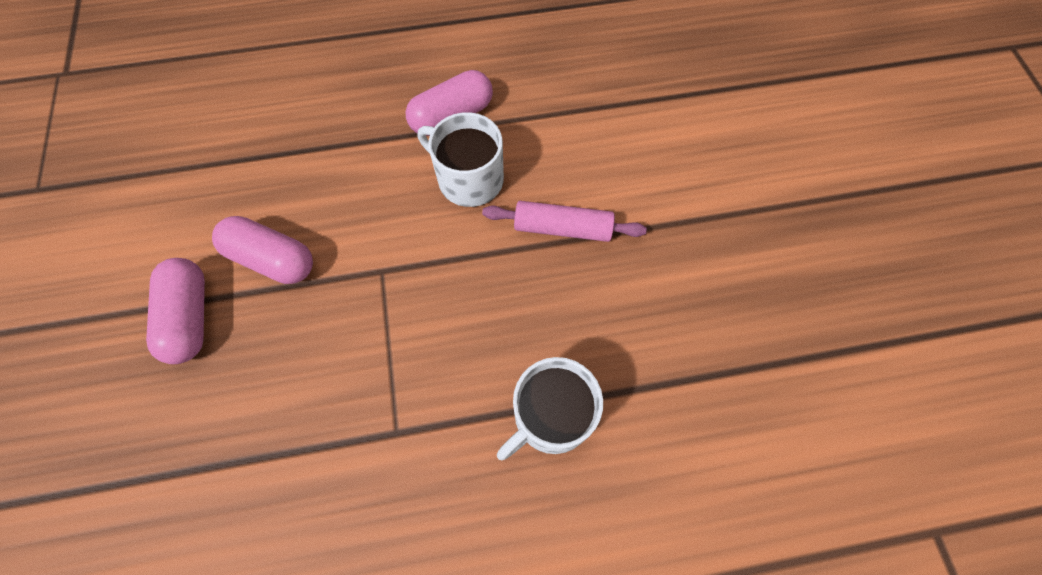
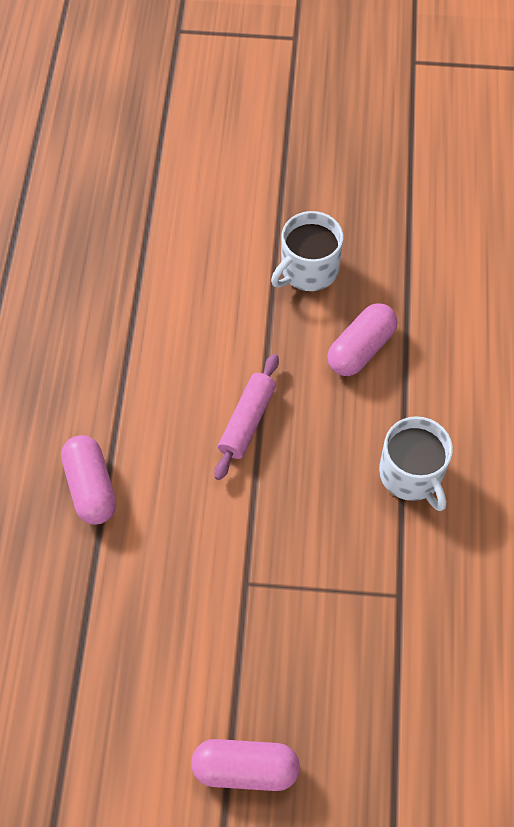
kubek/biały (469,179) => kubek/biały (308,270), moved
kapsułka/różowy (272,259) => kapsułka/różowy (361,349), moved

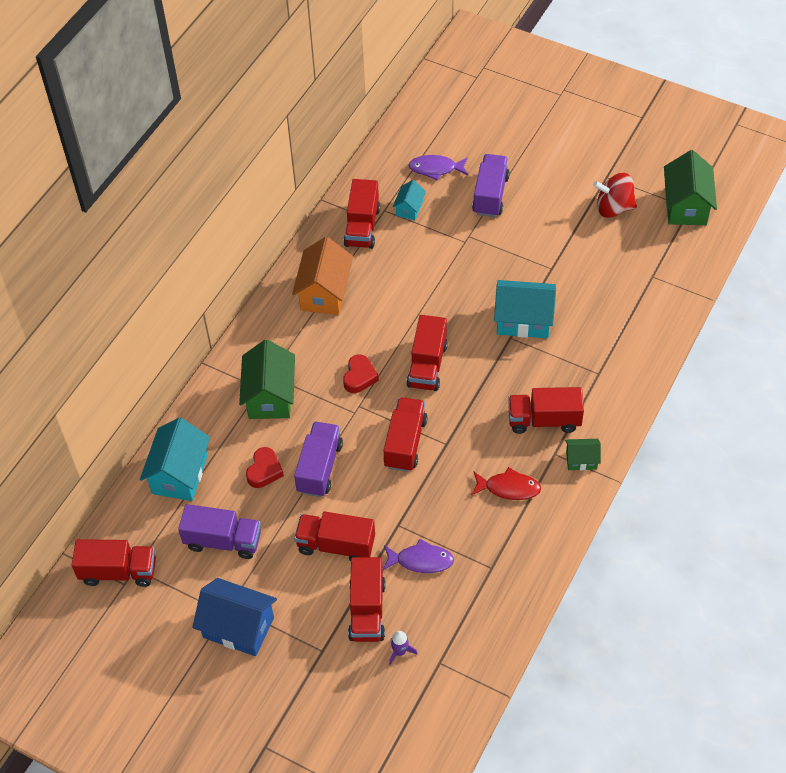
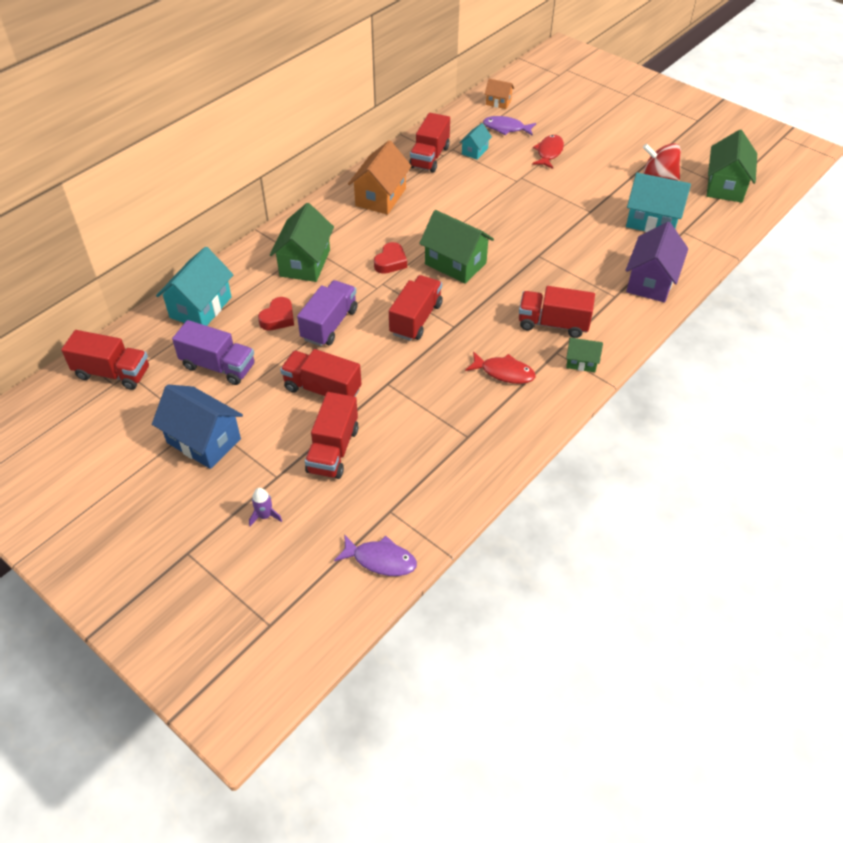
rakieta/fioletowy (400,652) => rakieta/fioletowy (265,516), moved
ryba/fioletowy (421,560) => ryba/fioletowy (380,560), moved
ciężarówka/czerwony (427,365) => domek/zielony (455,263)
nothing => domek/pomarańczowy (498,102)
ciężarówka/fioletowy (490,195) => ryba/czerwony (549,152)
nothing => domek/fioletowy (651,281)
domek/turkusowy (523,320) => domek/turkusowy (652,221), moved

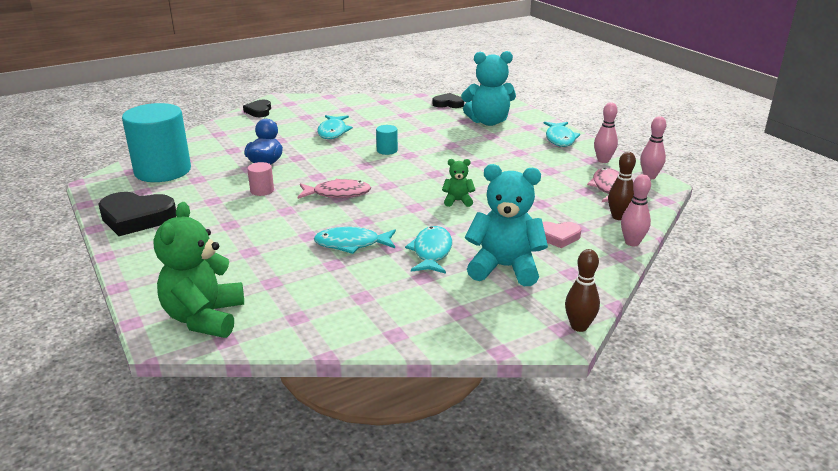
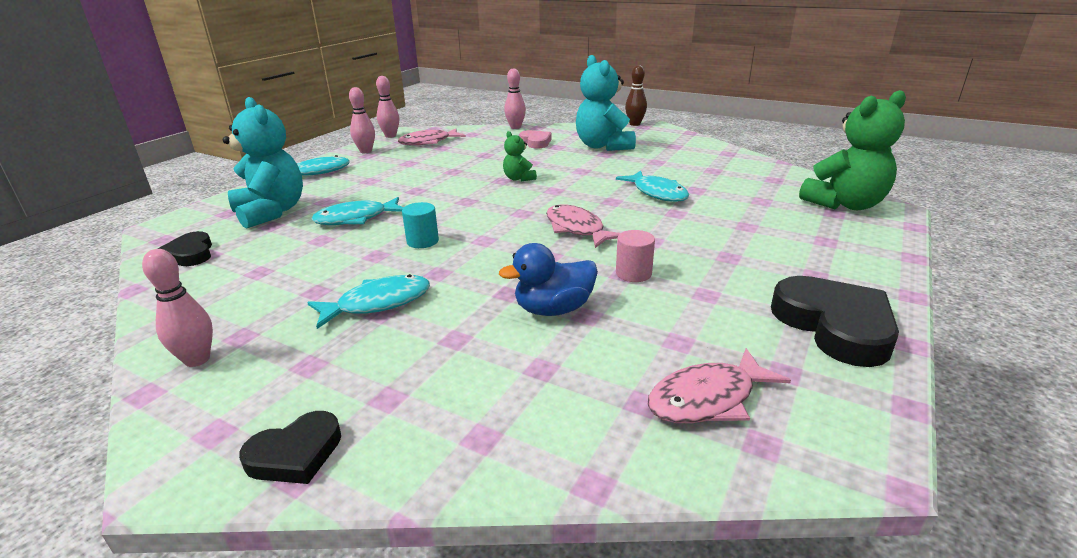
nothing => kręgiel/różowy (197,359)
ryba/turkusowy (431,252) => ryba/turkusowy (356,219), moved
walec/turkusowy (163,171) => ryba/różowy (707,399)
kręgiel/brązowy (618,217) => nothing

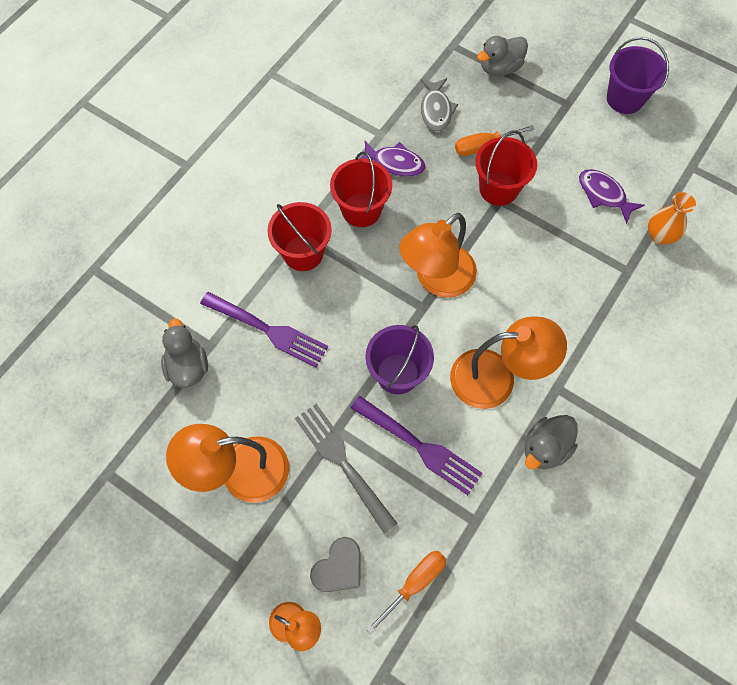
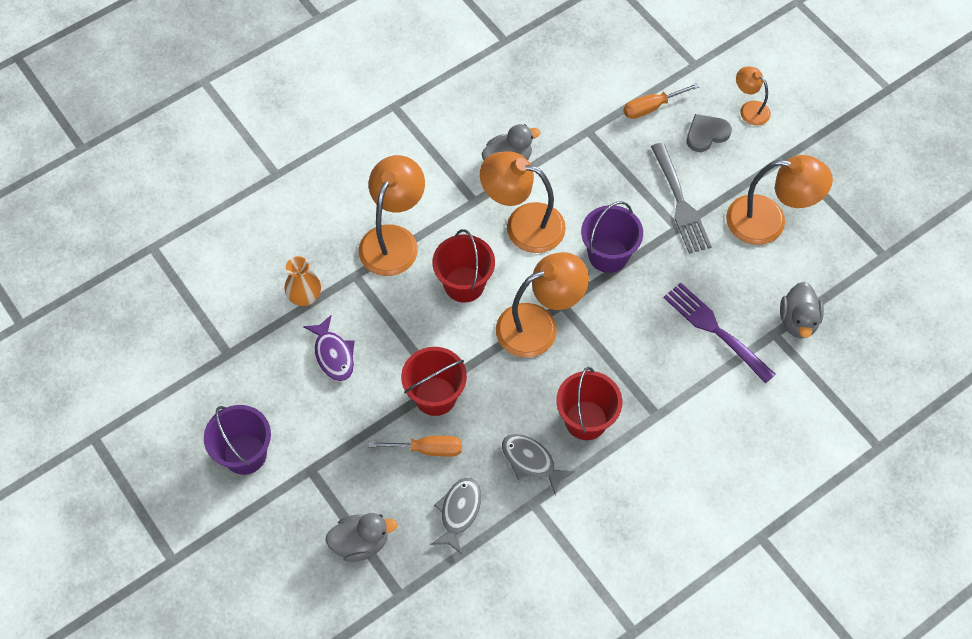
nothing => lampka/pomarańczowy (393,239)
wiadro/czerwony (303,253) => wiadro/czerwony (464,284), moved
ryba/fioletowy (394,163) => ryba/szary (531,461)
widelec/fioletowy (419,447) => nothing

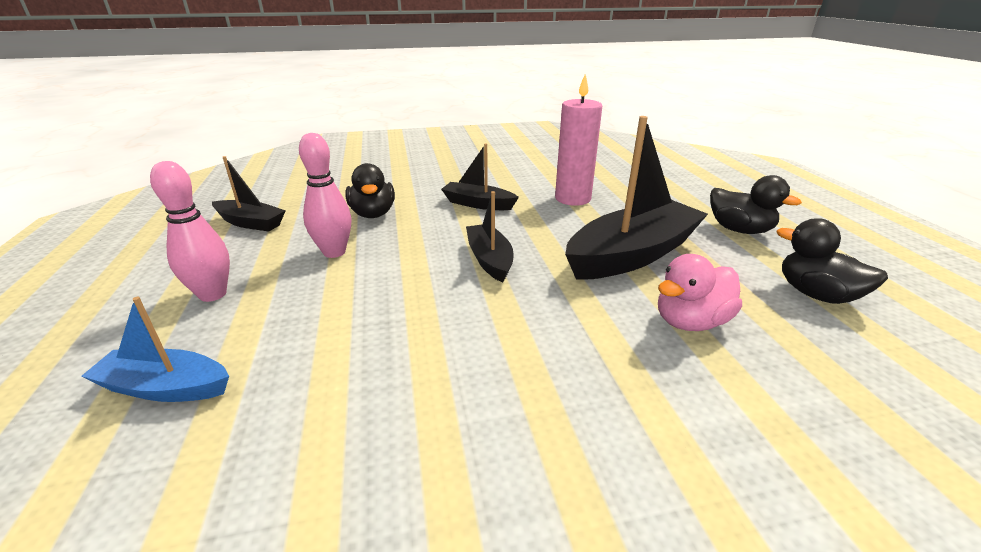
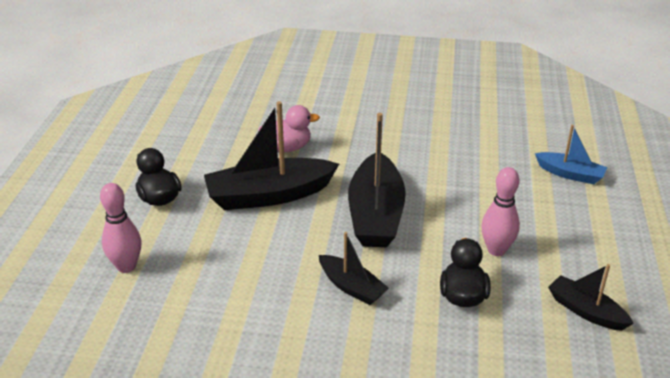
kręgiel/różowy (213,294) => kręgiel/różowy (126,266), moved
łódka/czarny (489,260) => łódka/czarny (375,214), x1.83
świeca/różowy (572,199) => nothing
kaczka/czarny (816,294) => nothing

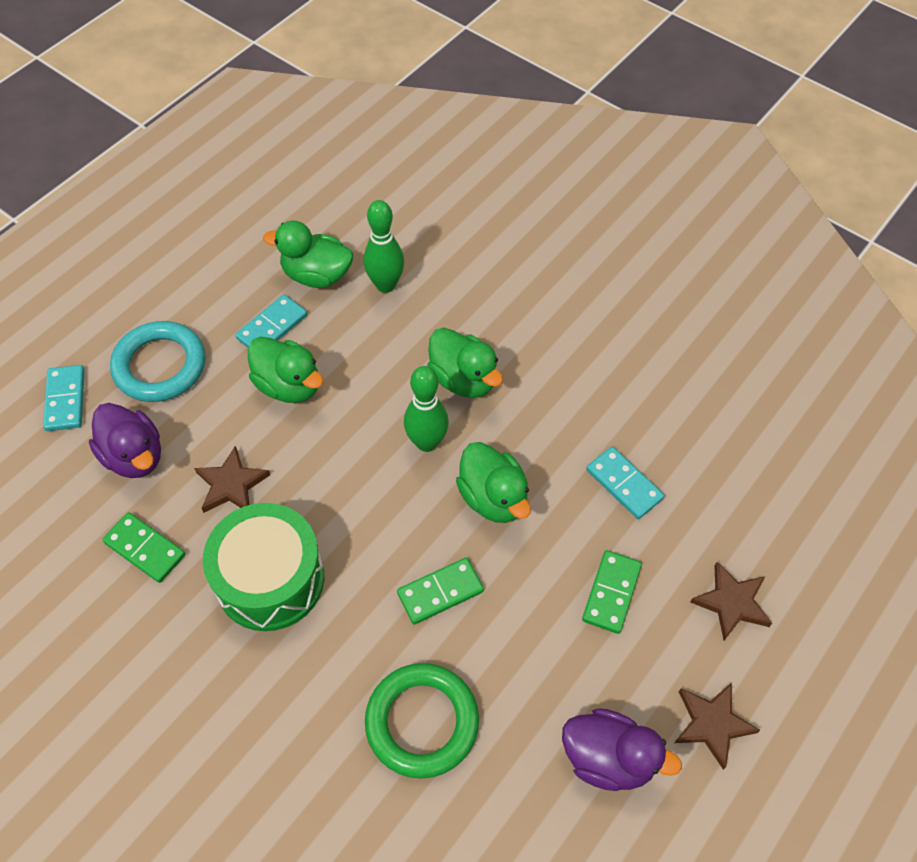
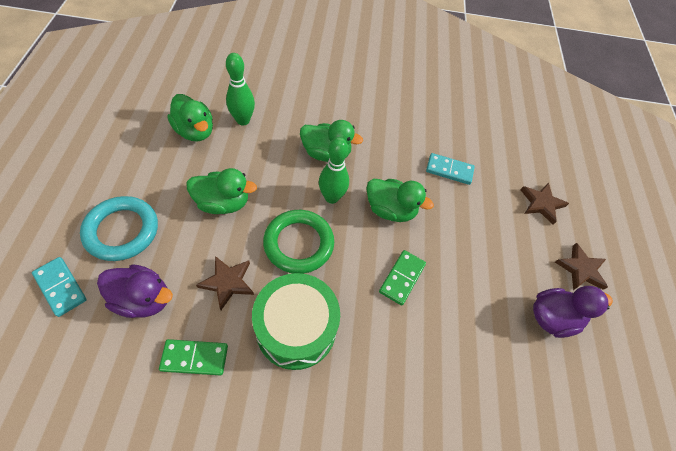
kaczka/zielony (316,275) => kaczka/zielony (195,131), 105 degrees counterclockwise
pierścień/zielony (422,722) => pierścień/zielony (298,243), moved
kostka domina/turkusowy (272,327) => nothing
kostka domina/zielony (611,593) => nothing

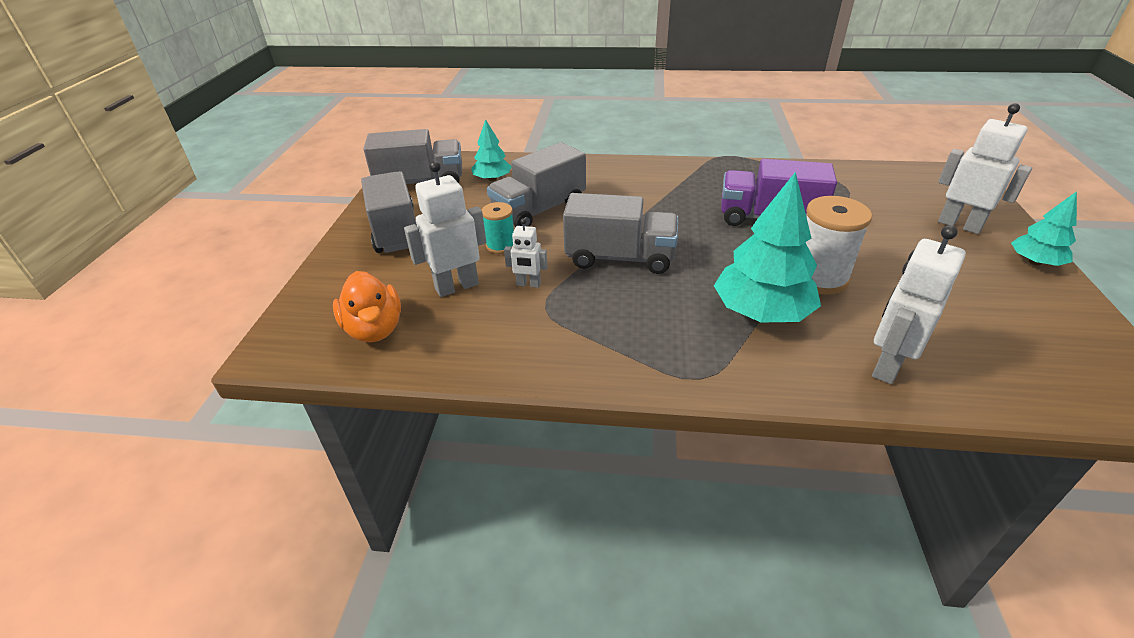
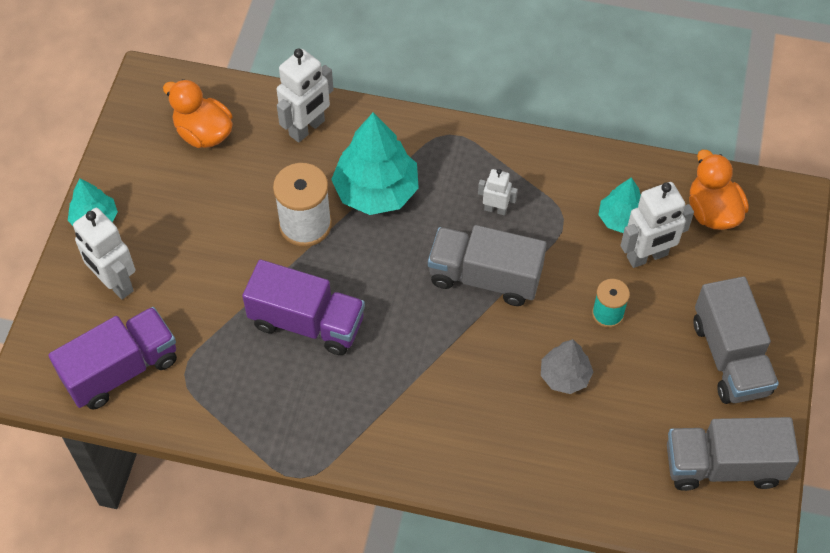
nothing => ciężarówka/fioletowy (121,370)
nothing => kaczka/pomarańczowy (203,133)
robot/biały (528,284) => robot/biały (495,209), moved
ciężarówka/szary (539,210) => drzewko/szary (565,376)
drzewko/turkusowy (492,179) => drzewko/turkusowy (621,219), moved

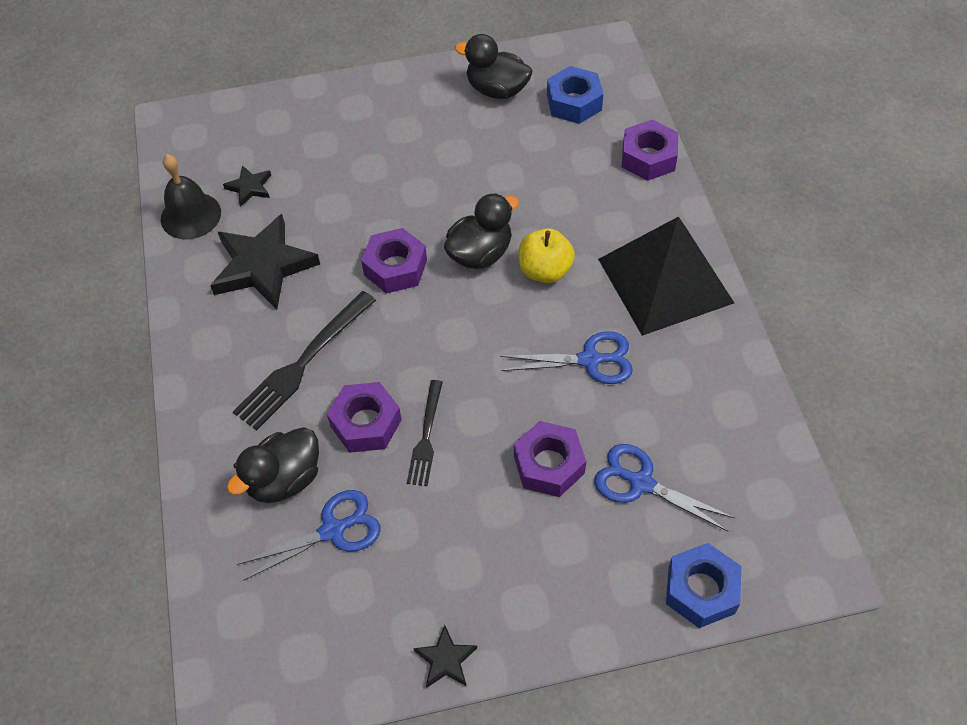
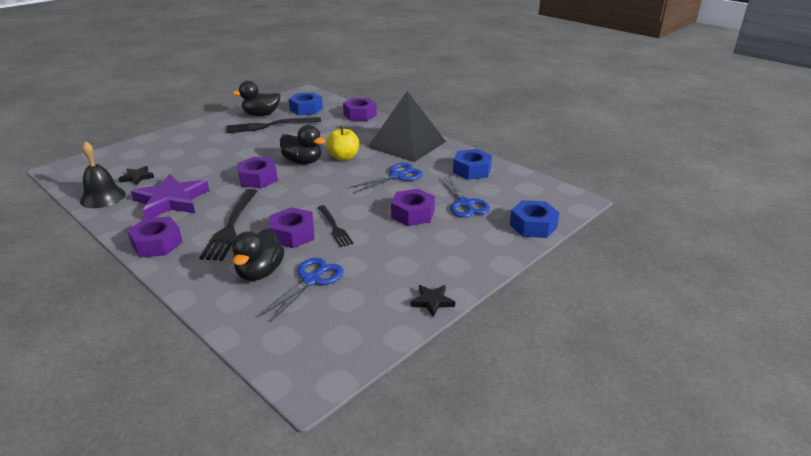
nothing => nakrętka/fioletowy (157,244)
gwiazda/czarny (263,266) => gwiazda/fioletowy (171,201)
nothing => widelec/czarny (269,126)
kaczka/czarny (480,253) => kaczka/czarny (303,162), 105 degrees clockwise
nożyczki/niebieski (640,483) => nożyczki/niebieski (465,204), 105 degrees counterclockwise
nothing => nakrętka/niebieski (472,170)

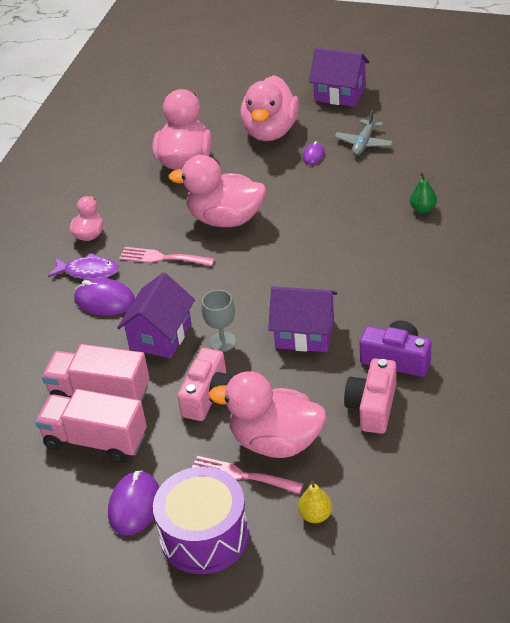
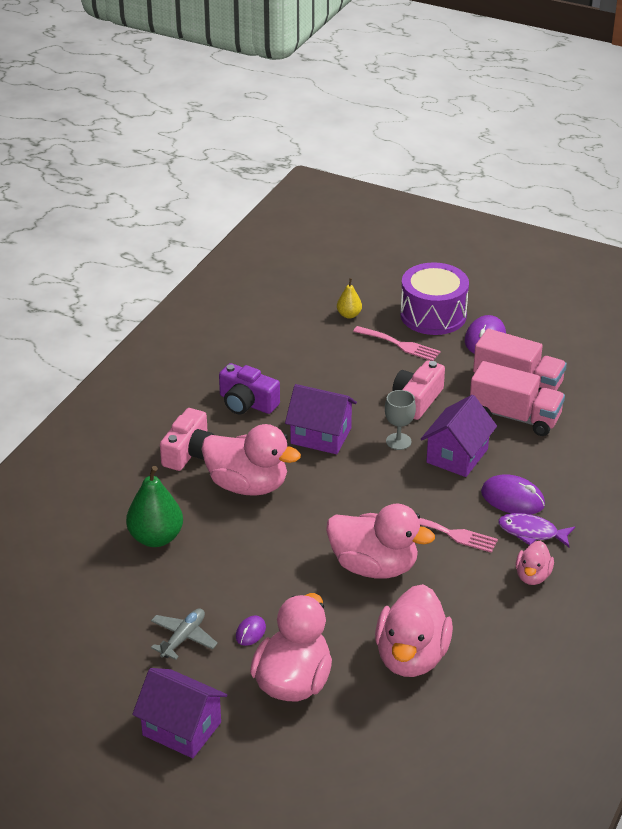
gruszka/zielony (423,209) => gruszka/zielony (156,538), x1.87
aparat fotograficzny/różowy (373,406) => aparat fotograficzny/różowy (189,452), moved
kaczka/różowy (276,442) => kaczka/różowy (248,485), moved

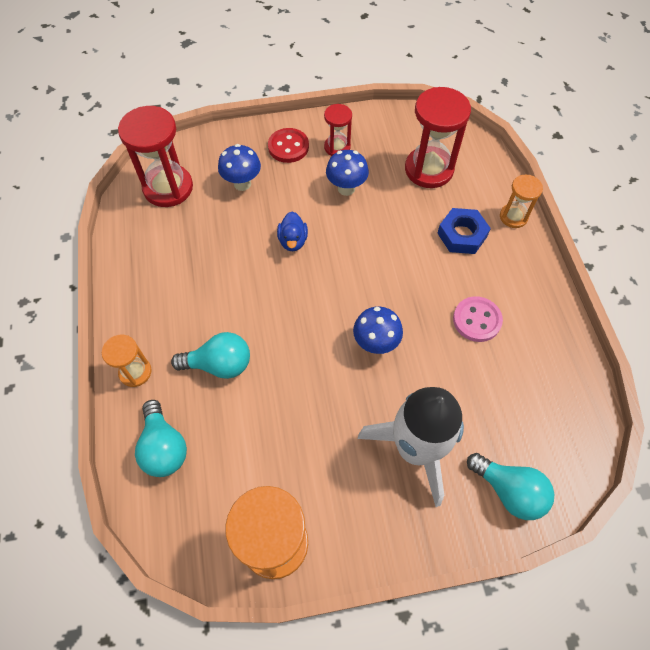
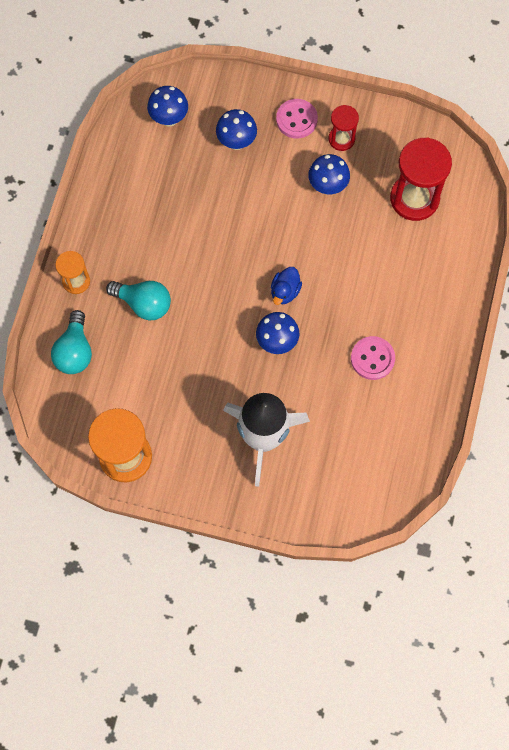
klepsydra/czerwony (168,188) => grzyb/niebieski (169,118)
kaczka/niebieski (293,241) => kaczka/niebieski (285,291), moved
guzik/czerwony (288,147) => guzik/różowy (296,119)
nakrętka/niebieski (462,235) => nothing
żarówka/turkusowy (509,491) => nothing
klepsydra/pomarańczowy (513,217) => nothing

